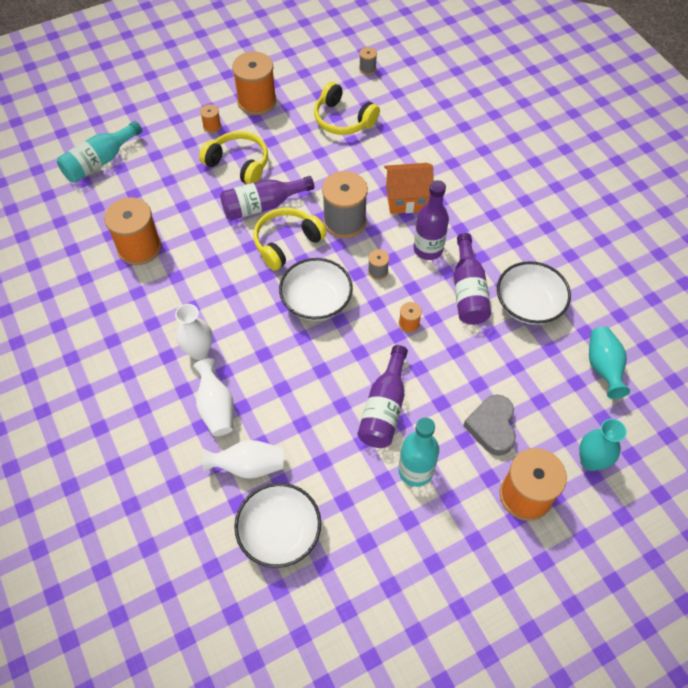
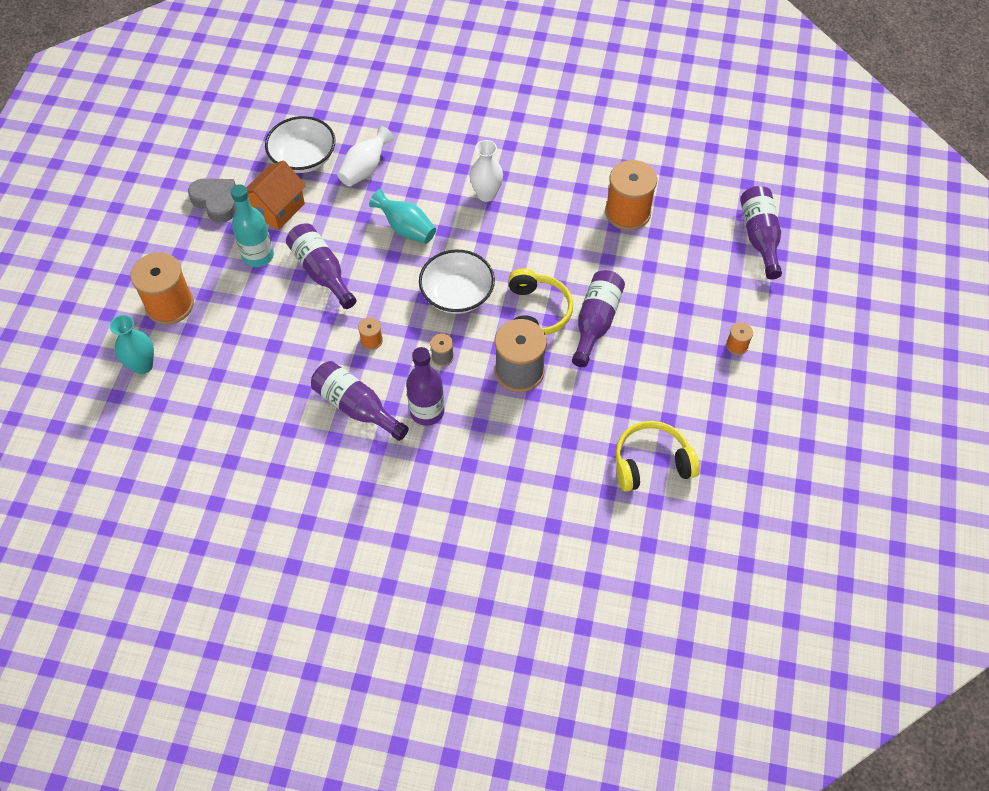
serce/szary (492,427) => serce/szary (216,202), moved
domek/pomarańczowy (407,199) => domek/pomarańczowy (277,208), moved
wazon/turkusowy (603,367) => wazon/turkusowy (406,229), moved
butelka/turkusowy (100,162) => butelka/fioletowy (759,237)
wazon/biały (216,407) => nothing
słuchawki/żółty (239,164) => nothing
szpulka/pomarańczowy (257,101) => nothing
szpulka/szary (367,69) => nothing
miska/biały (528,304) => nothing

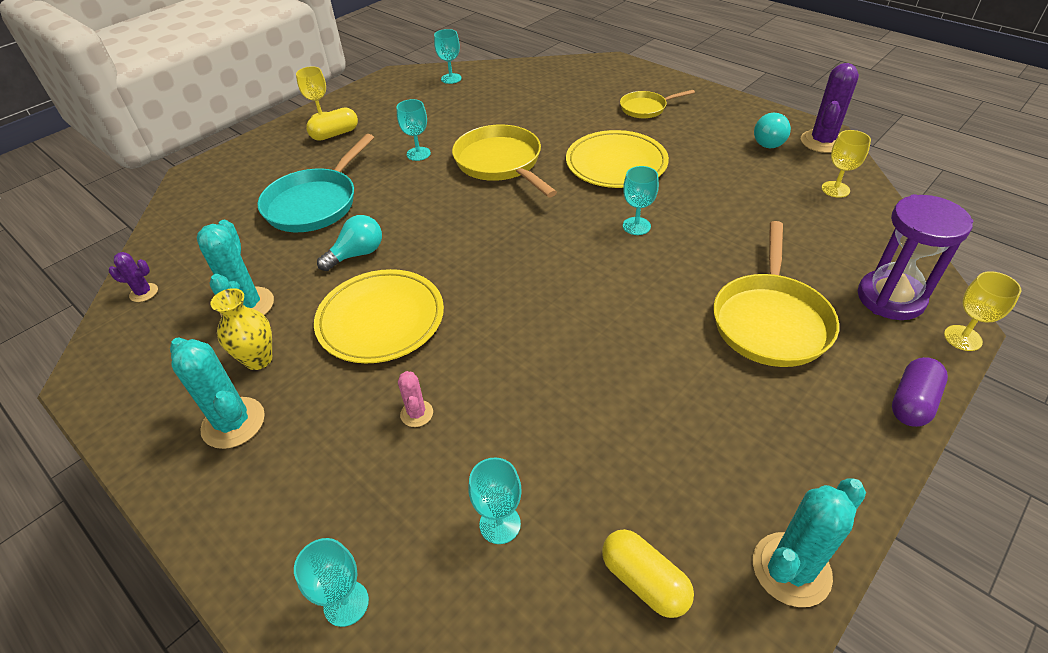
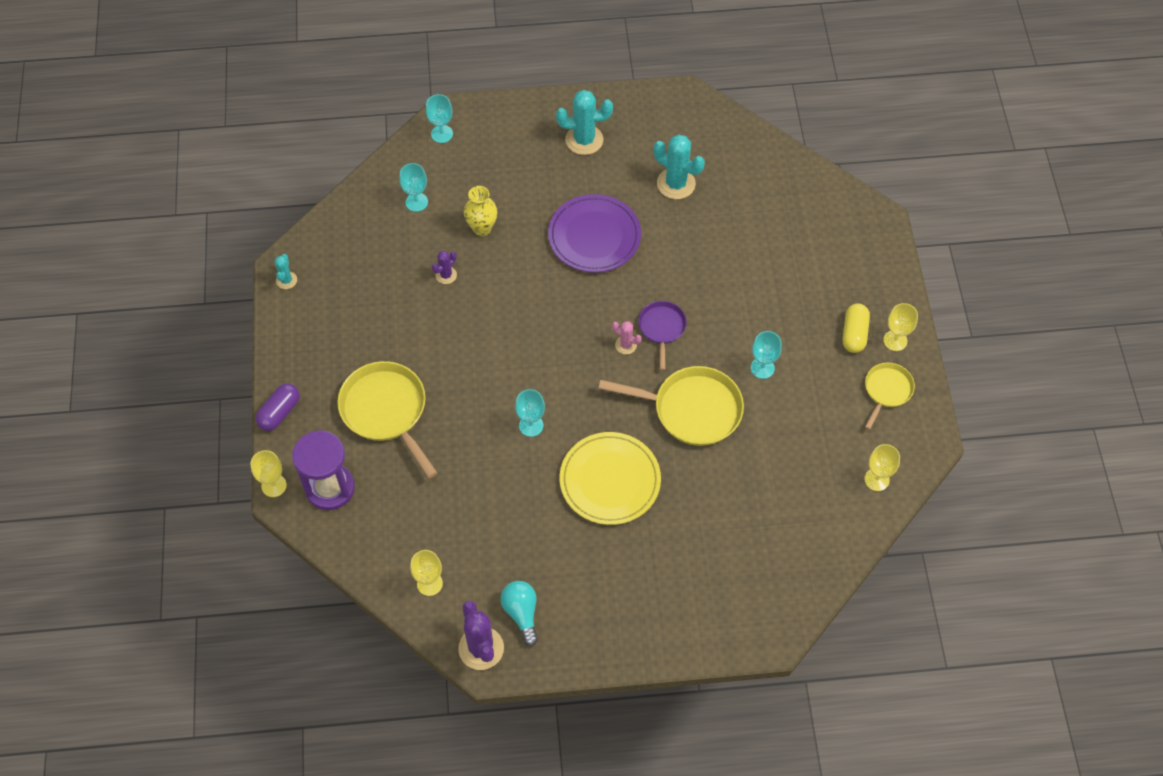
kapsułka/fioletowy (912,402) => kapsułka/fioletowy (279,412), 45 degrees clockwise
kaktus/turkusowy (791,569) => kaktus/turkusowy (286,280), x0.53
kaktus/fioletowy (144,293) => kaktus/fioletowy (446,275), moved
wazon/żółty (258,359) => wazon/żółty (482,228), moved
talerz/żółty (381,319) => talerz/fioletowy (594,236)
kaktus/różowy (417,413) => kaktus/różowy (626,345), moved
nothing => patelnia/fioletowy (662,328)
kielich/turkusowy (451,78) => kielich/żółty (876,479)
patelnia/żółty (646,108) => patelnia/żółty (886,391), moved
patelnia/turkusowy (315,203) => nothing
żarówka/turkusowy (357,254) => nothing
kapsułka/żółty (644,581) => nothing

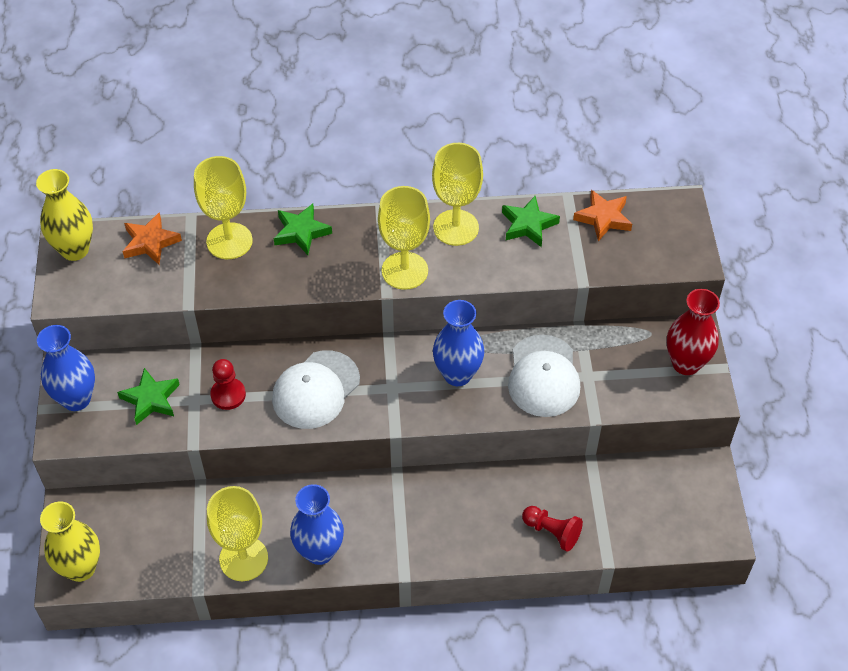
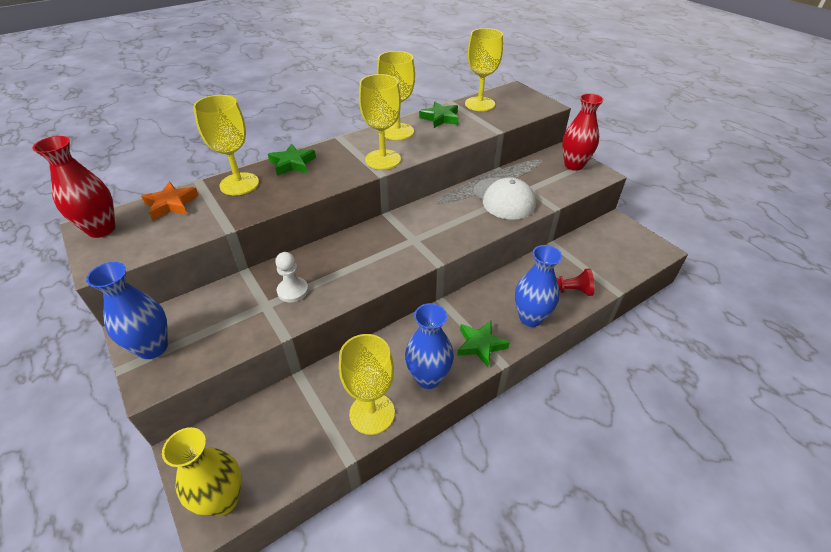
wazon/żółty (75,250) => wazon/czerwony (101,229)
pionek/czerwony (228,395) => pionek/biały (293,291)
gwiazda/zielony (151,399) => gwiazda/zielony (480,345), moved
gwiazda/pomarańczowy (603,218) => kielich/żółty (480,104)
wazon/niebieski (457,374) => wazon/niebieski (530,318), moved
czapka/biały (315,390) => nothing

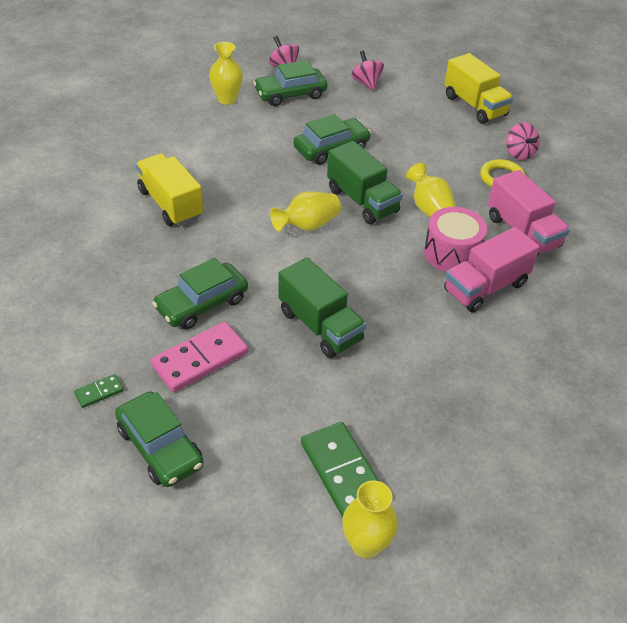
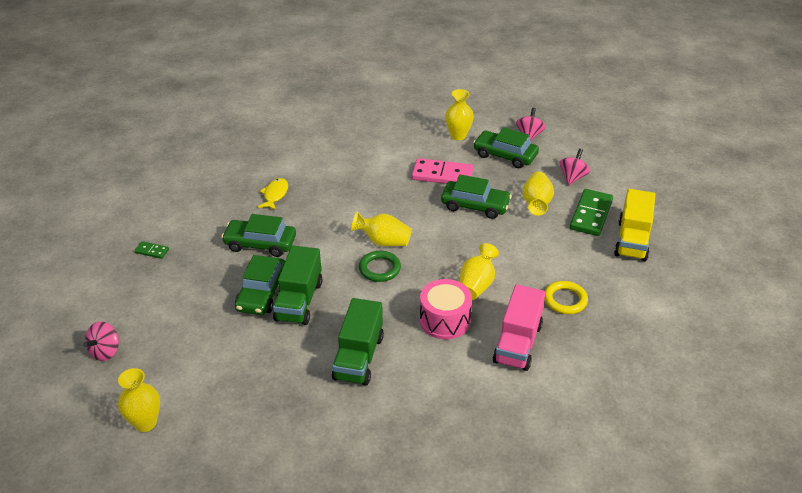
bączek/różowy (519,153) => bączek/różowy (105,351), moved
samochód/zielony (160,447) => samochód/zielony (262,293), moved
nothing => ryba/żółty (275,195)
ciężarówka/zielony (362,201) => ciężarówka/zielony (358,357), moved
nothing => pierścień/zielony (379,269)
kostka domina/różowy (200,359) => kostka domina/różowy (442,175), moved
nothing => wazon/żółty (536,203)
kostka domina/zielony (343,472) => kostka domina/zielony (591,215), moved
ciężarówka/żółty (170,204) => nothing
ciężarówka/różowy (485,287) => nothing

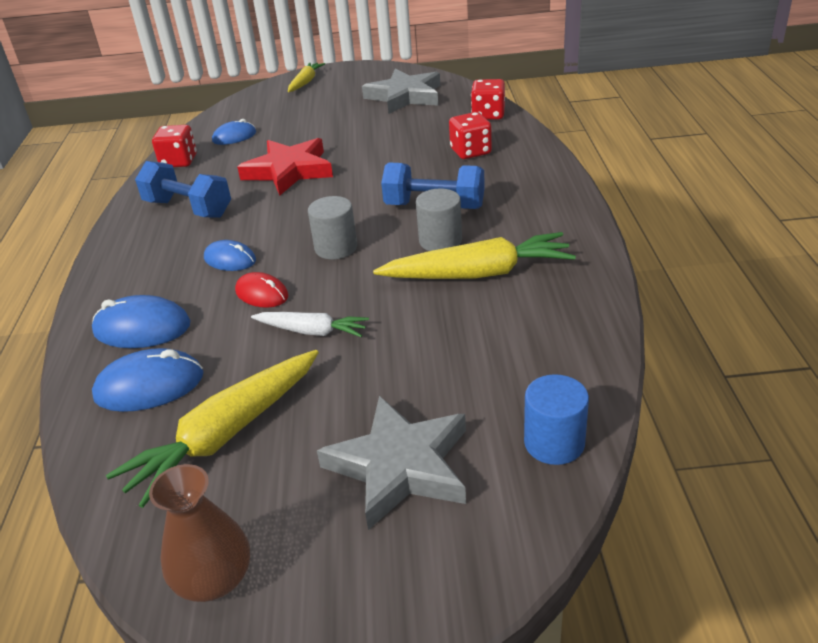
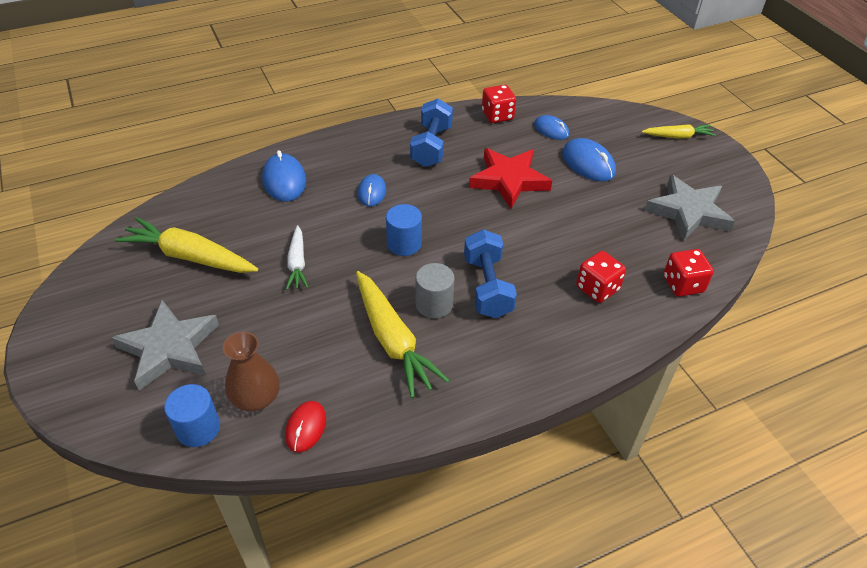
wazon/brązowy (214,579) => wazon/brązowy (256,398), moved
myszka/czerwony (262,294) => myszka/czerwony (306,427), moved
walec/szary (336,248) => walec/niebieski (404,244)
myszka/niebieski (149,386) => myszka/niebieski (588,163), moved

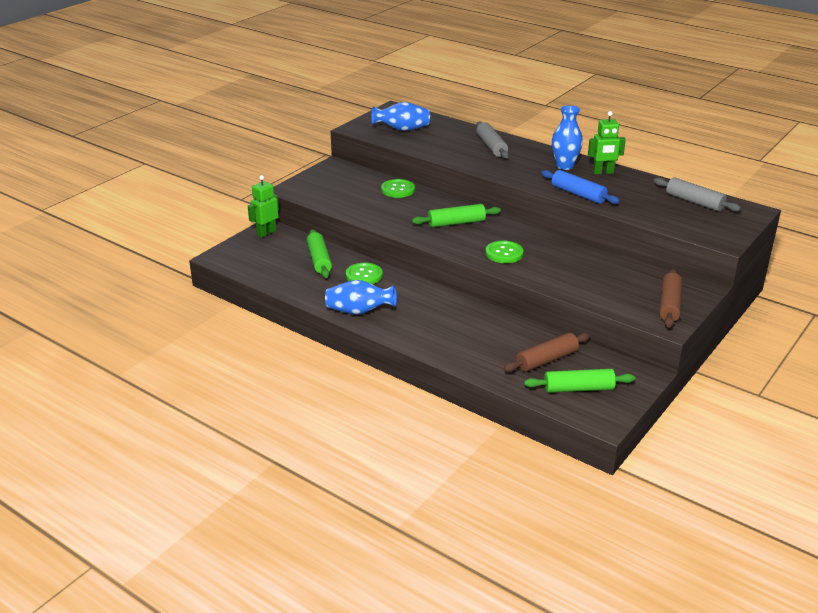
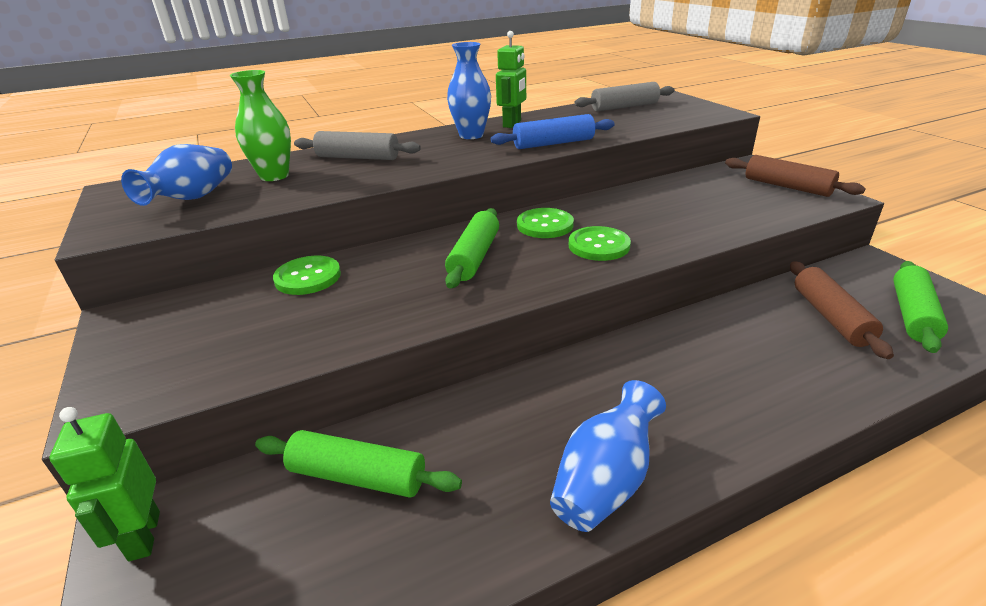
nothing => wazon/zielony (274,176)
guzik/zielony (364,275) => guzik/zielony (545,225), moved

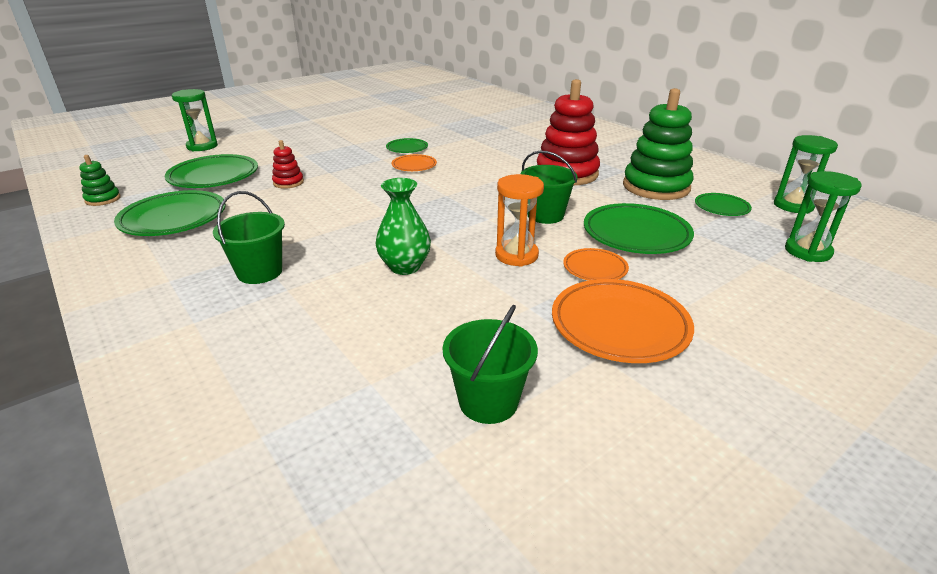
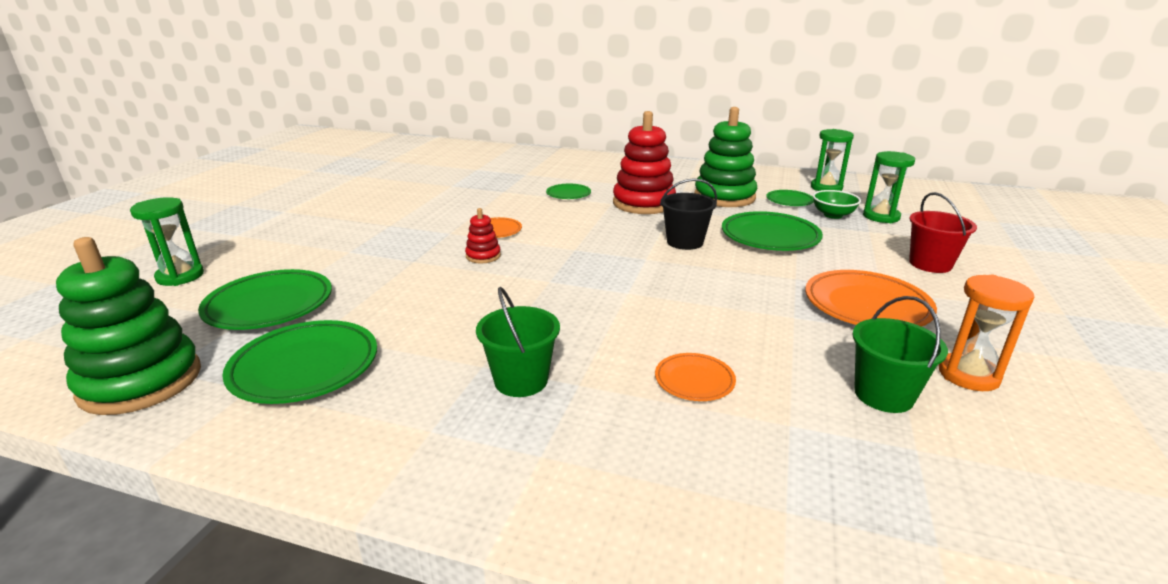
zabawka nakładanka/zielony (103,199) => zabawka nakładanka/zielony (141,382), x2.17
zabawka nakładanka/czerwony (288,182) => zabawka nakładanka/czerwony (483,256), moved
talerz/zielony (407,148) => talerz/zielony (568,194), moved
talerz/pomarańczowy (595,268) => talerz/pomarańczowy (694,381), moved
wiadro/zielony (545,215) => wiadro/czarny (685,242)
nothing => miska/zielony (833,215)
nothing => wiadro/czerwony (930,264)
klepsydra/pomarańczowy (516,255) => klepsydra/pomarańczowy (968,375), moved
wazon/zielony (405,267) => nothing

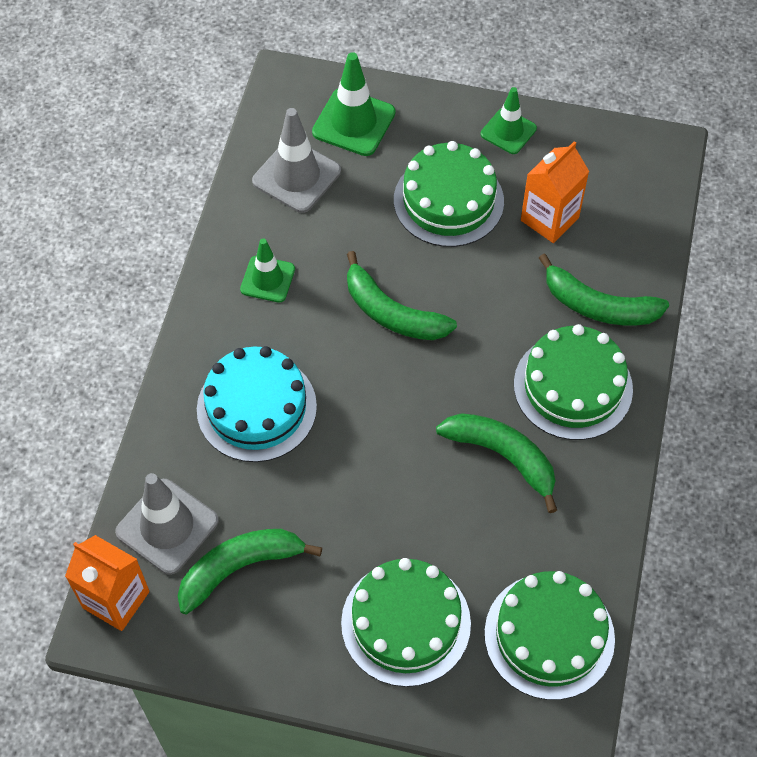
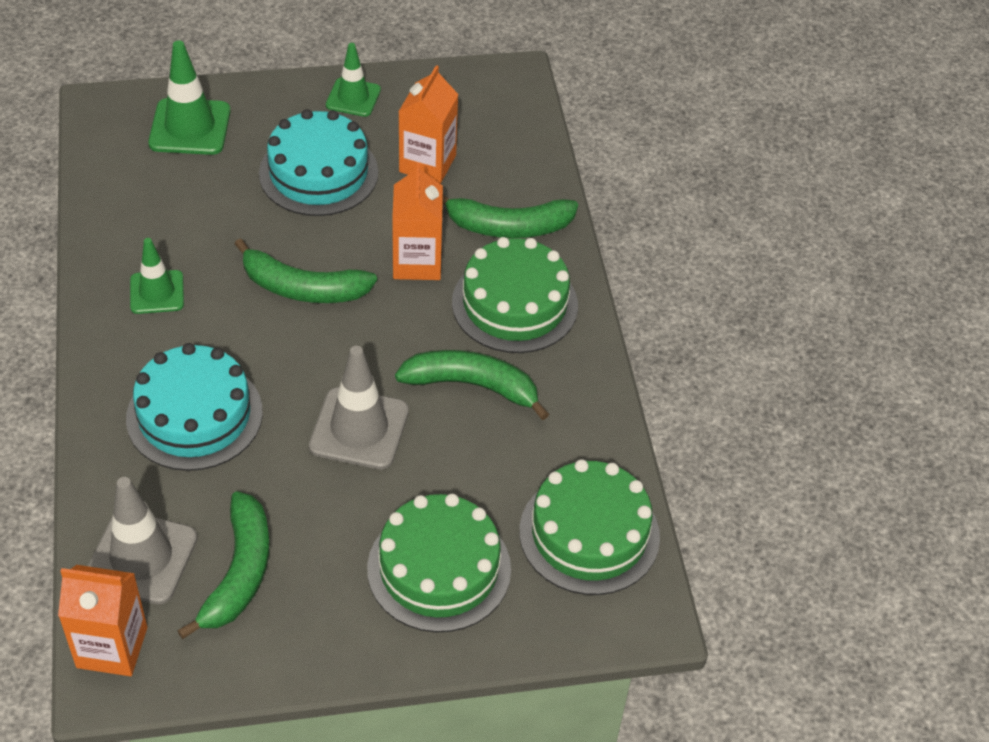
banan/zielony (240,568) => banan/zielony (239,572), 150 degrees clockwise
tort/zielony (448,200) => tort/turkusowy (318,173)
pachołek/szary (296,176) => pachołek/szary (359,429), moved
nothing => karton mleka/pomarańczowy (417,262)

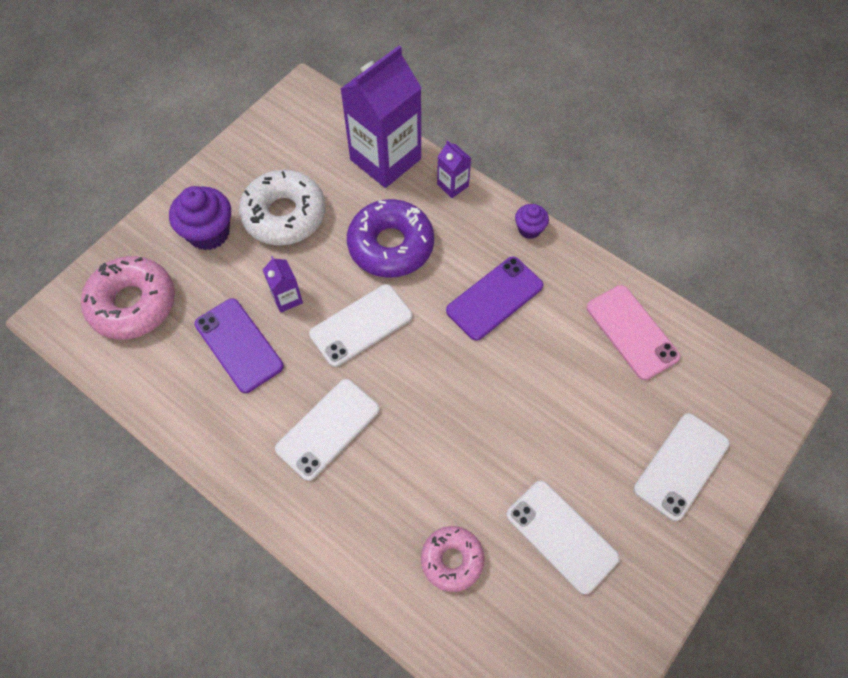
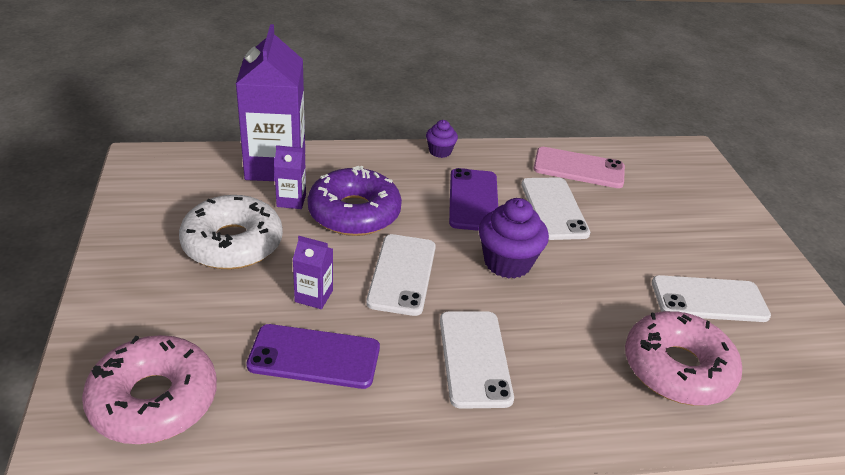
karton mleka/fioletowy (452,185) => karton mleka/fioletowy (291,200), moved
muffinka/fioletowy (209,233) => muffinka/fioletowy (507,262), moved
telefon/biały (681,466) => telefon/biały (554,208), moved
donut/różowy (452,560) => donut/różowy (677,369), x1.65

